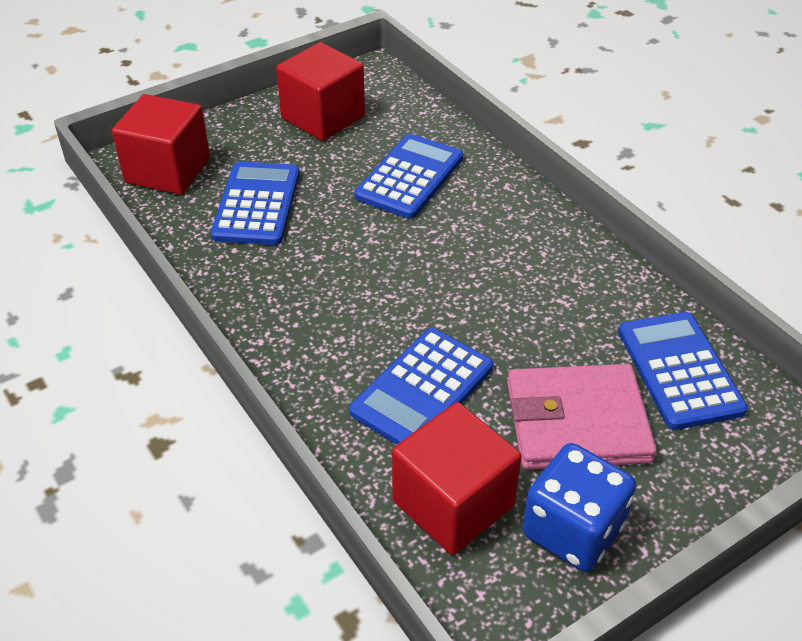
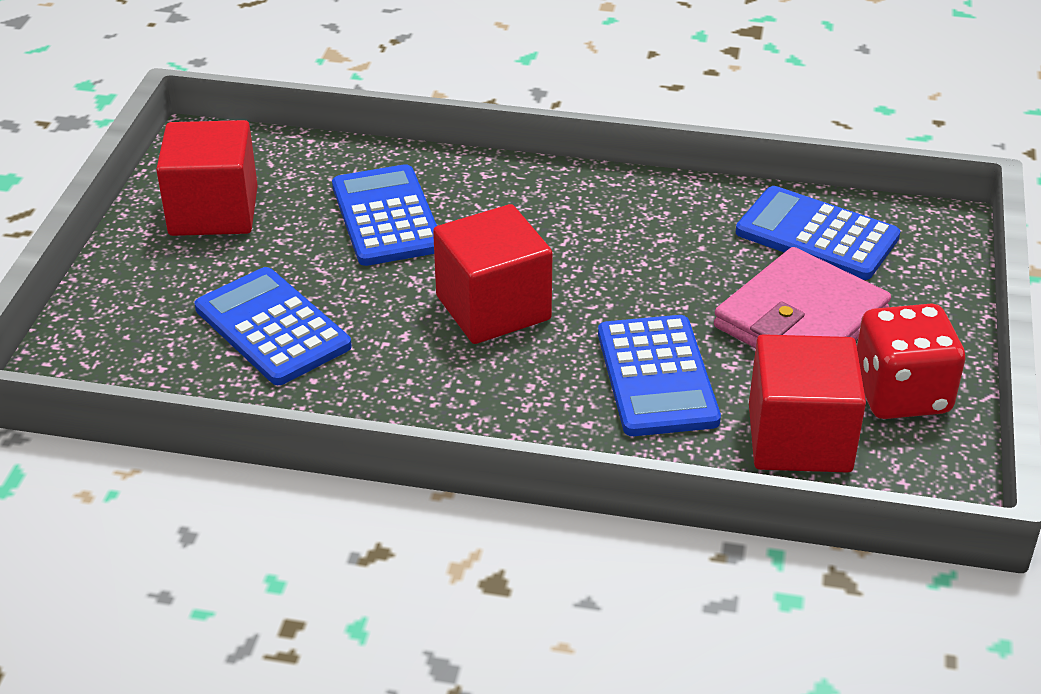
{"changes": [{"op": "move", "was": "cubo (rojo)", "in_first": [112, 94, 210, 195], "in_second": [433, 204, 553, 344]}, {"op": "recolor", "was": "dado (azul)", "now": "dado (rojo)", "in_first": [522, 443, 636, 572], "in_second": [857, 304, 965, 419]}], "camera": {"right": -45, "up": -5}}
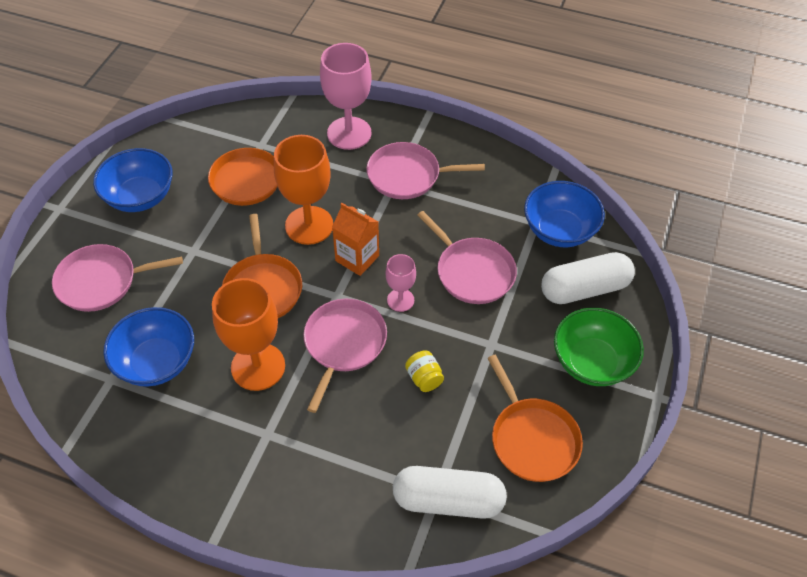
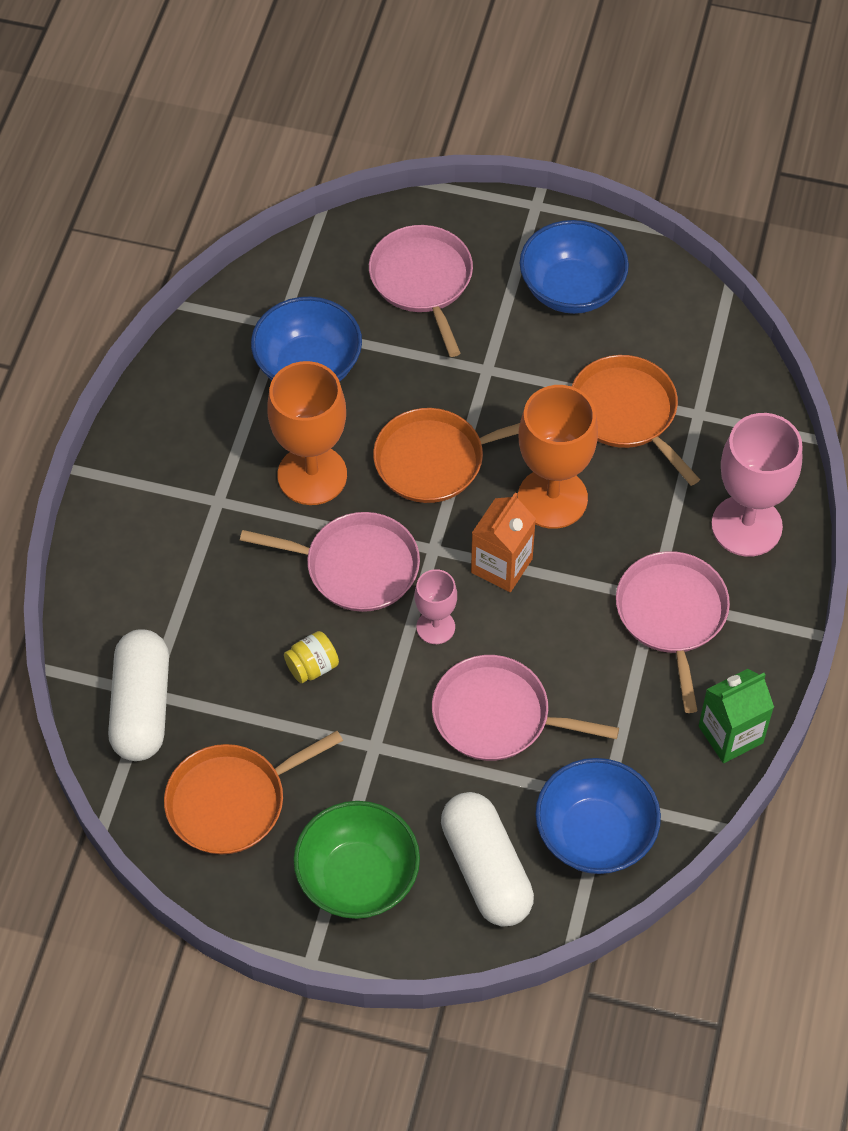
{"changes": [{"op": "insert", "now": "cartón de leche (verde)", "in_second": [699, 669, 774, 763]}, {"op": "rotate", "was": "sartén (rosa)", "in_first": [417, 211, 517, 304], "in_second": [432, 655, 619, 761], "clockwise": 60}], "camera": {"right": 85, "up": 5}}
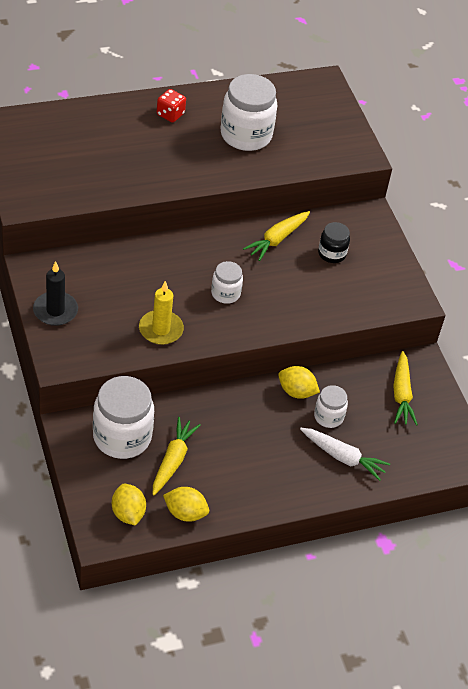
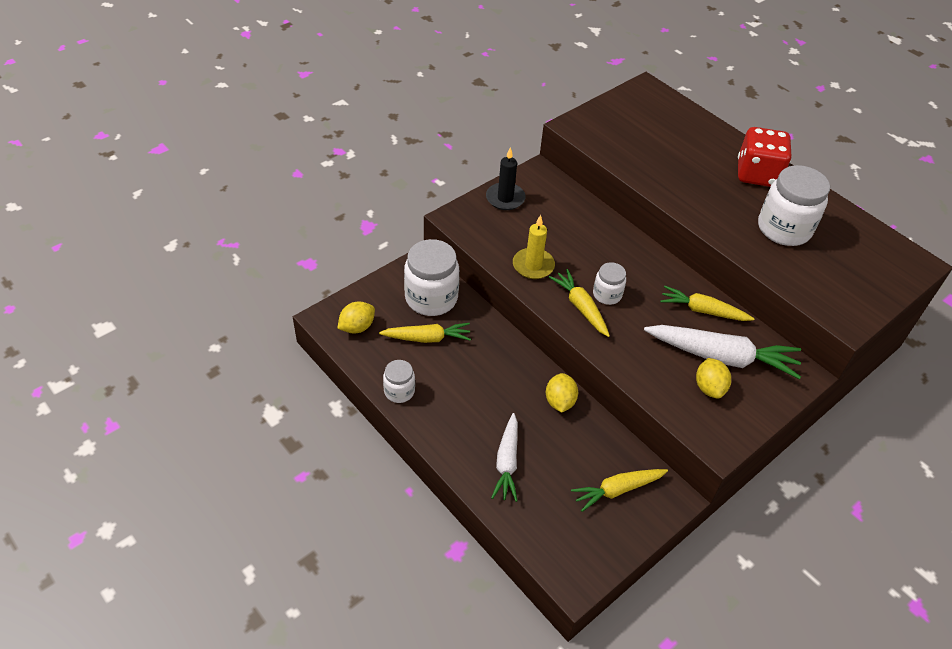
{"changes": [{"op": "insert", "now": "zanahoria (amarillo)", "in_second": [549, 269, 610, 337]}, {"op": "move", "was": "limón (amarillo)", "in_first": [163, 487, 209, 522], "in_second": [696, 358, 731, 399]}, {"op": "move", "was": "tarro (blanco)", "in_first": [314, 385, 348, 428], "in_second": [383, 360, 415, 403]}, {"op": "replace", "was": "tarro (negro)", "now": "zanahoria (blanco)", "in_first": [318, 222, 350, 263], "in_second": [644, 325, 801, 379]}, {"op": "resize", "was": "dado (rojo)", "in_first": [157, 89, 186, 123], "in_second": [738, 127, 792, 187], "ratio": 1.91}], "camera": {"right": 70, "up": 0}}
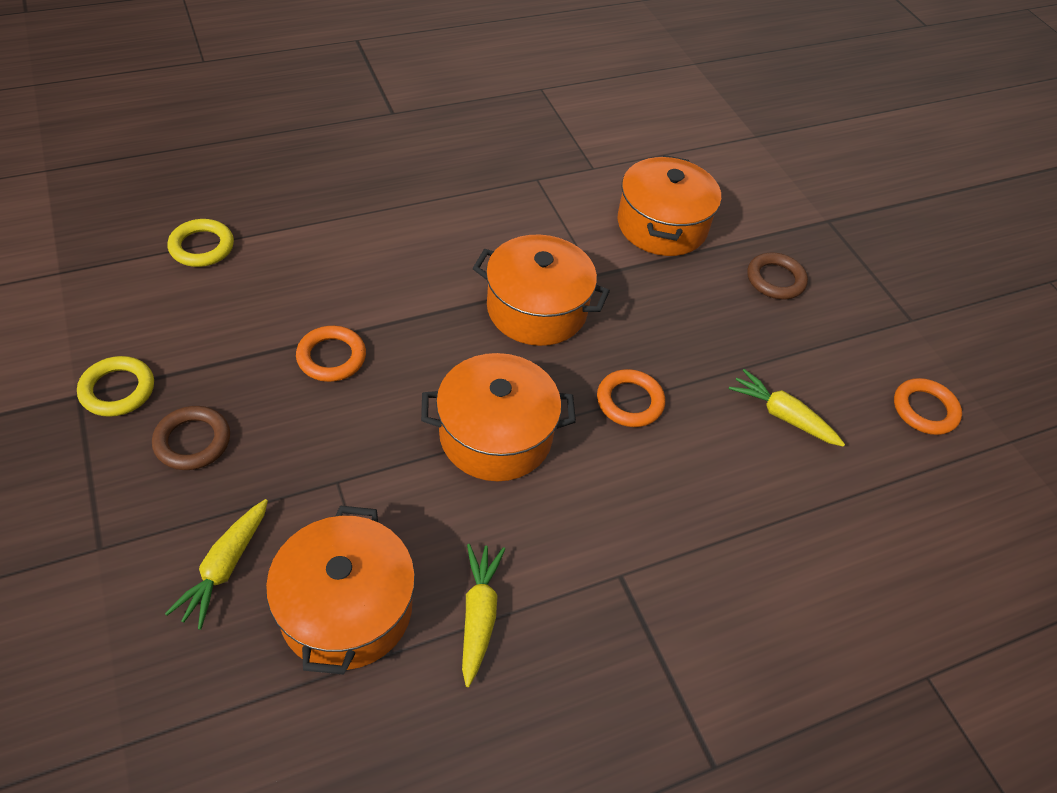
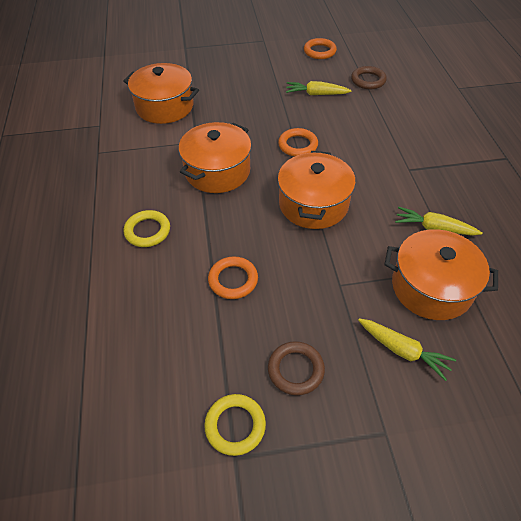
{"changes": [{"op": "move", "was": "anillo (amarillo)", "in_first": [168, 219, 234, 267], "in_second": [124, 210, 170, 247]}, {"op": "move", "was": "anillo (marrón)", "in_first": [747, 253, 808, 299], "in_second": [351, 66, 387, 89]}, {"op": "rotate", "was": "zanahoria (amarillo)", "in_first": [729, 369, 845, 447], "in_second": [286, 81, 352, 95], "clockwise": 45}], "camera": {"right": -70, "up": 0}}
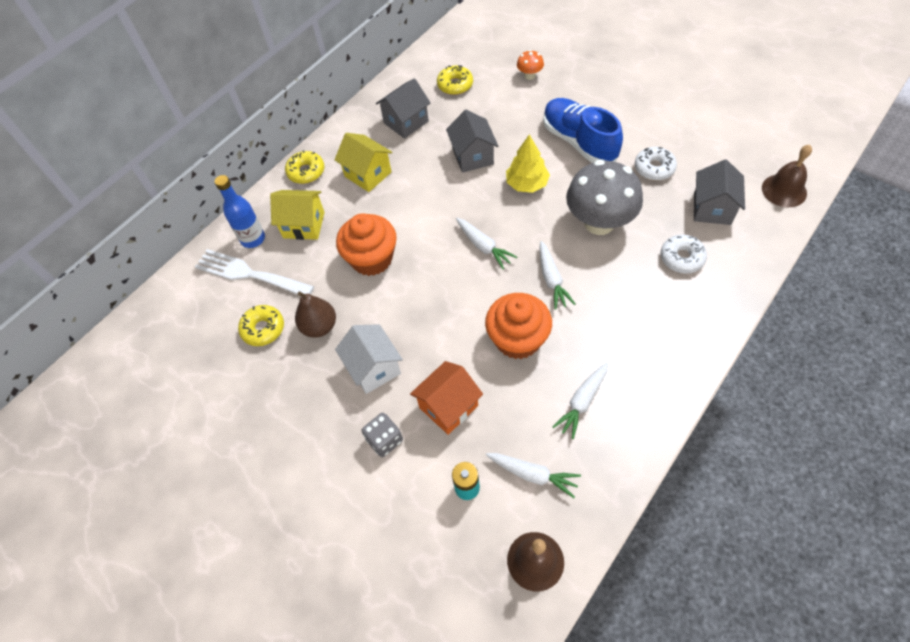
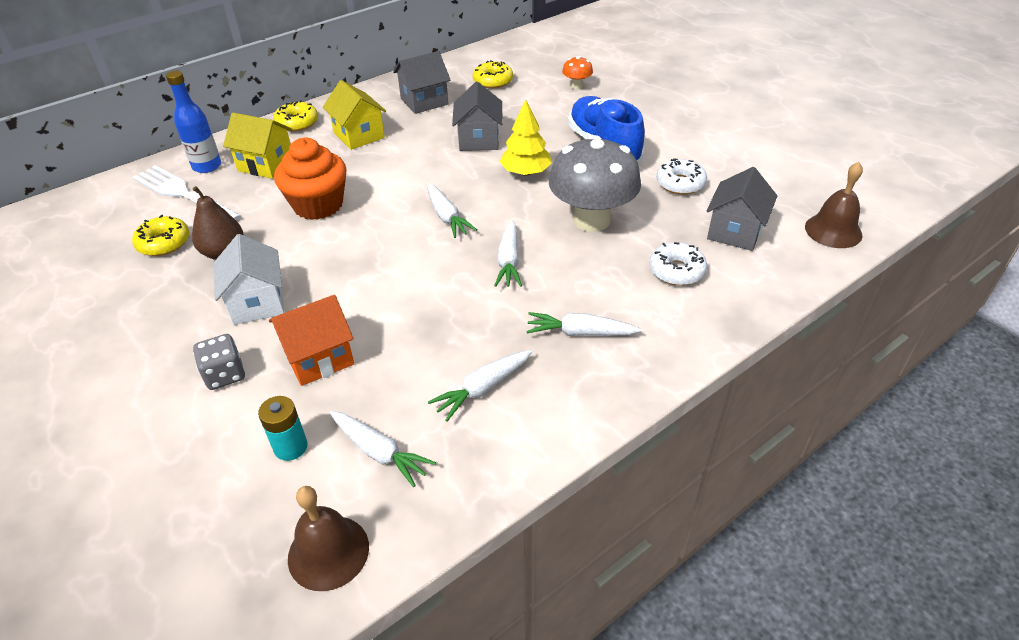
{"changes": [{"op": "delete", "was": "magdalena (naranja)", "in_first": [485, 293, 552, 359]}, {"op": "insert", "now": "zanahoria (blanco)", "in_second": [526, 312, 641, 336]}], "camera": {"right": 10, "up": -15}}
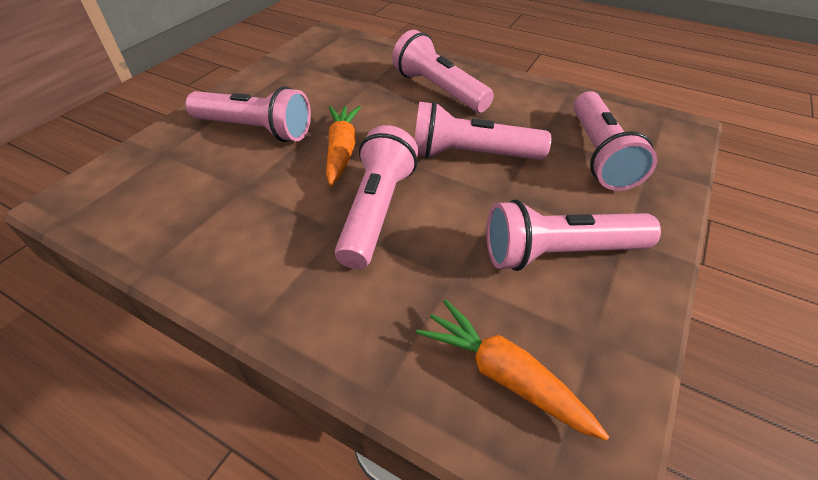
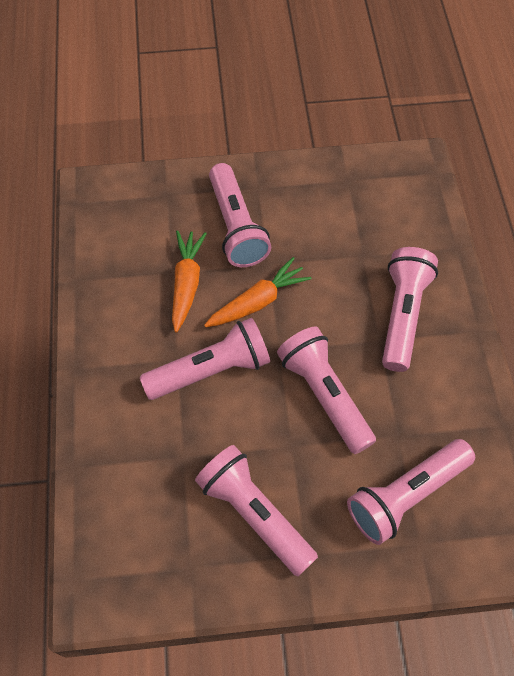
{"changes": [{"op": "move", "was": "zanahoria (naranja)", "in_first": [416, 299, 609, 441], "in_second": [172, 231, 207, 333]}], "camera": {"right": 55, "up": 15}}
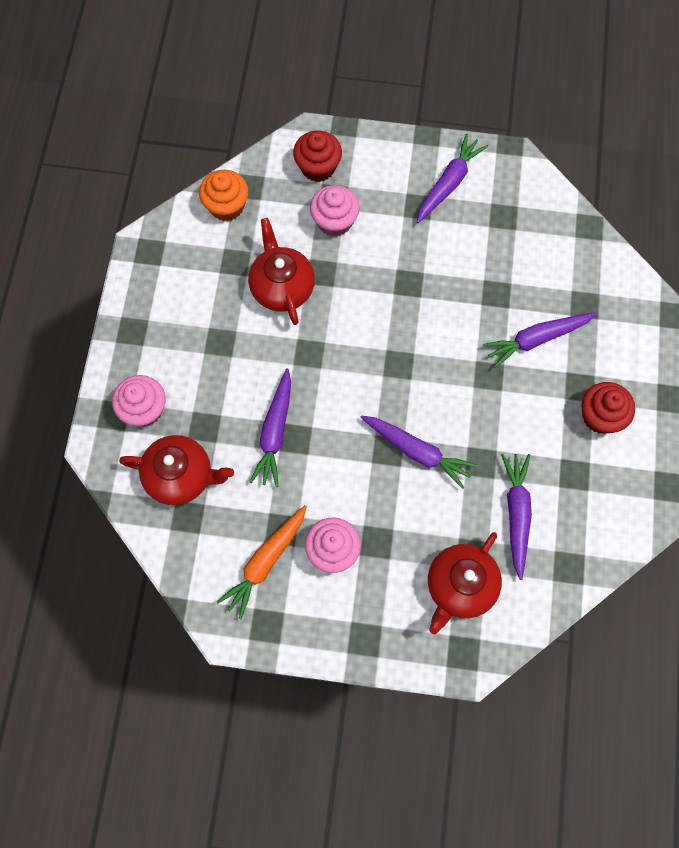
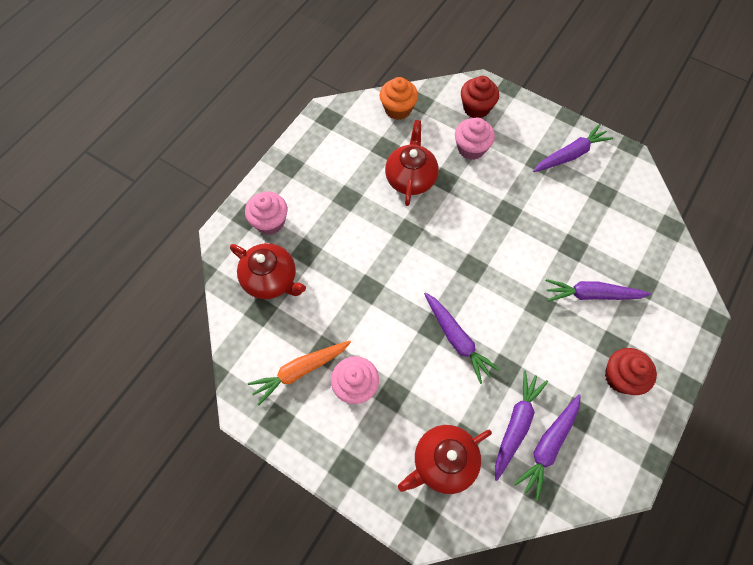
{"changes": [{"op": "move", "was": "zanahoria (morado)", "in_first": [250, 368, 291, 487], "in_second": [514, 394, 581, 500]}], "camera": {"right": 25, "up": -5}}
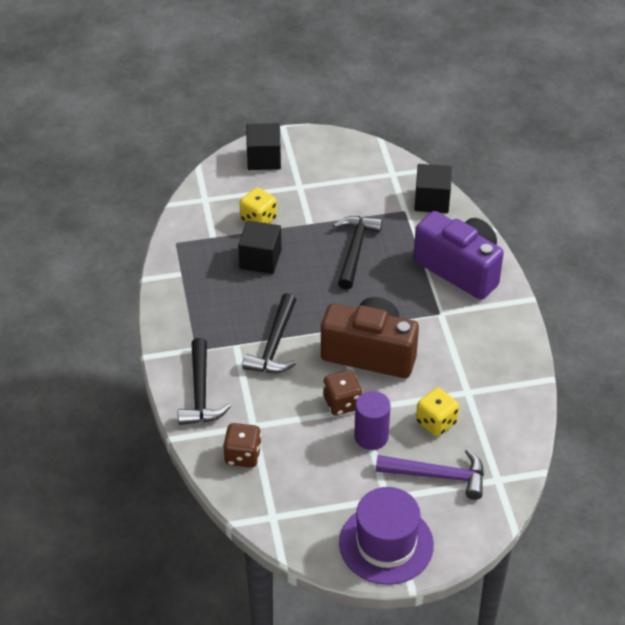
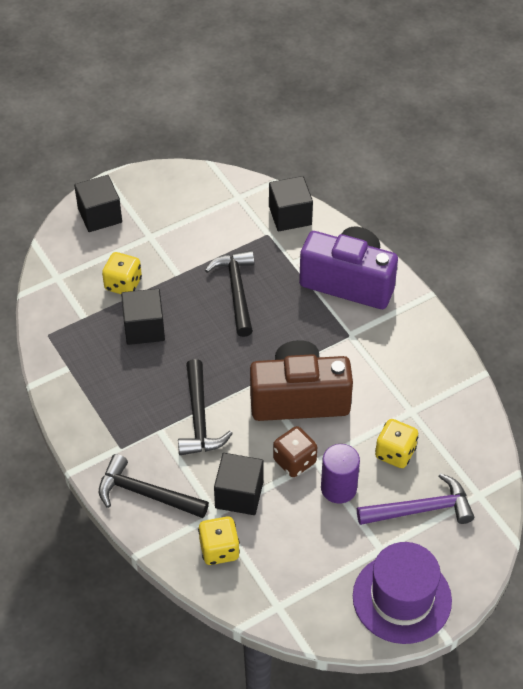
{"changes": [{"op": "insert", "now": "cubo (negro)", "in_second": [214, 453, 264, 515]}, {"op": "recolor", "was": "dado (marrón)", "now": "dado (amarillo)", "in_first": [223, 423, 262, 468], "in_second": [198, 517, 240, 565]}, {"op": "rotate", "was": "martillo (negro)", "in_first": [178, 338, 231, 425], "in_second": [99, 454, 209, 518], "clockwise": 135}], "camera": {"right": -20, "up": 5}}
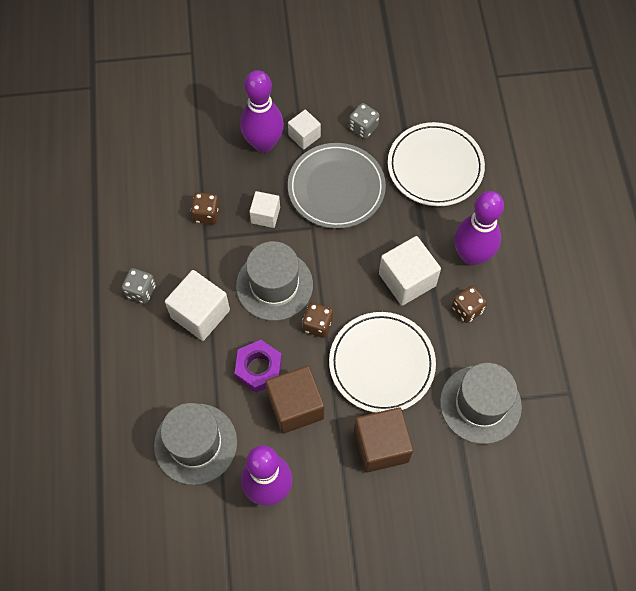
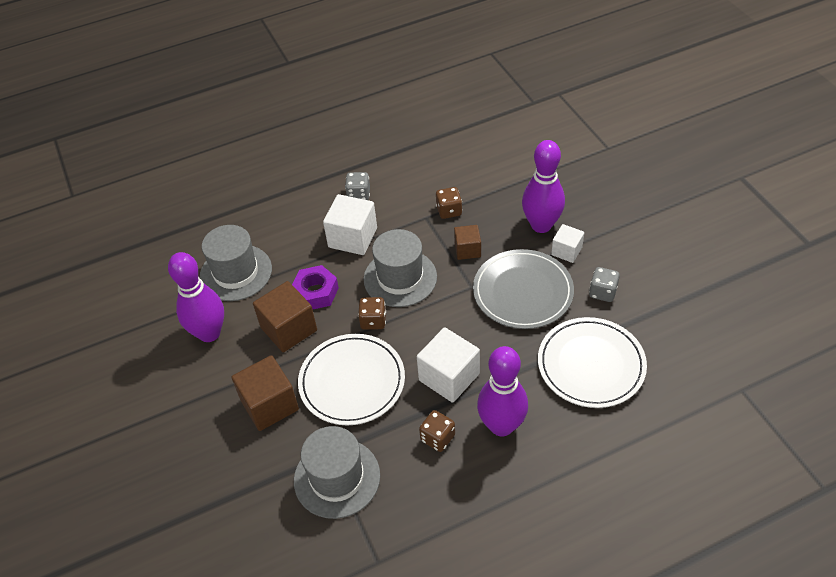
{"changes": [{"op": "recolor", "was": "cubo (blanco)", "now": "cubo (marrón)", "in_first": [249, 191, 280, 228], "in_second": [454, 225, 481, 260]}], "camera": {"right": 75, "up": -15}}
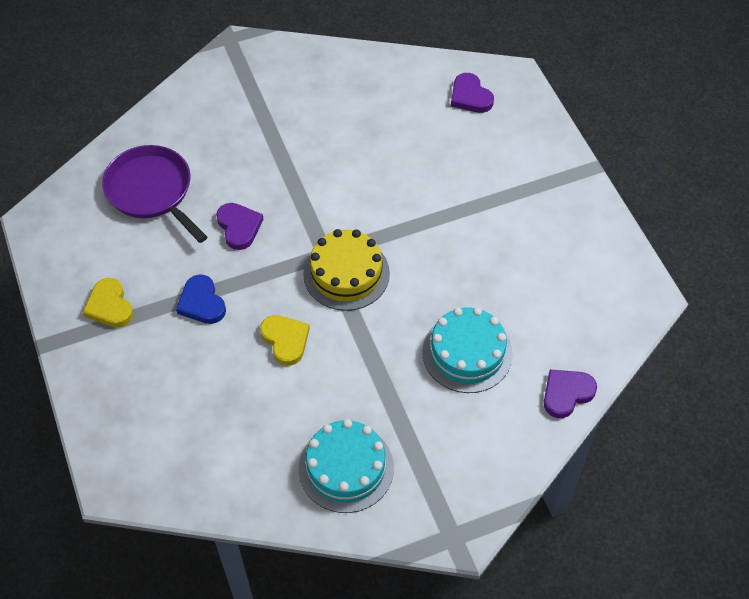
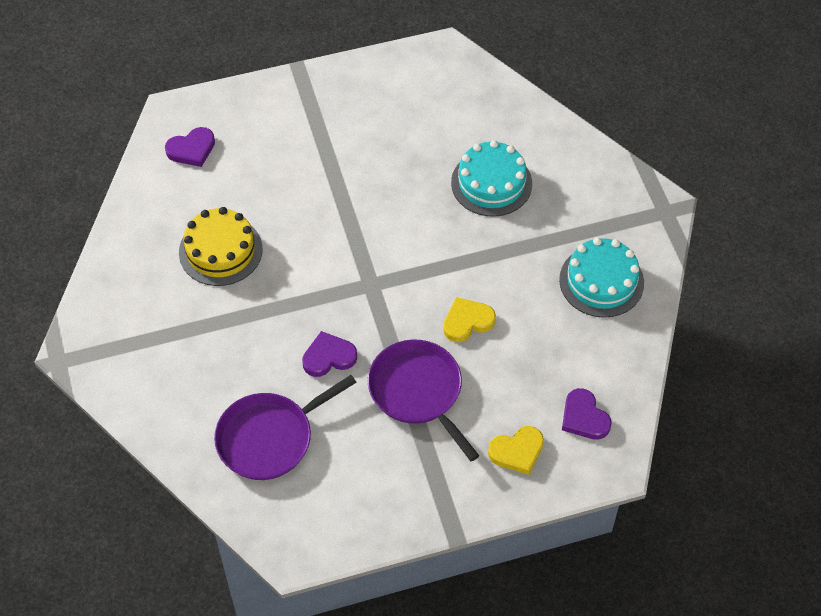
{"changes": [{"op": "move", "was": "corazón (amarillo)", "in_first": [83, 278, 133, 328], "in_second": [488, 426, 544, 475]}, {"op": "move", "was": "tarta (amarillo)", "in_first": [303, 229, 390, 311], "in_second": [179, 207, 263, 286]}, {"op": "move", "was": "corazón (morado)", "in_first": [544, 370, 597, 418], "in_second": [562, 388, 611, 440]}, {"op": "replace", "was": "corazón (azul)", "now": "sartén (morado)", "in_first": [176, 274, 226, 324], "in_second": [368, 339, 479, 461]}], "camera": {"right": -85, "up": 0}}
